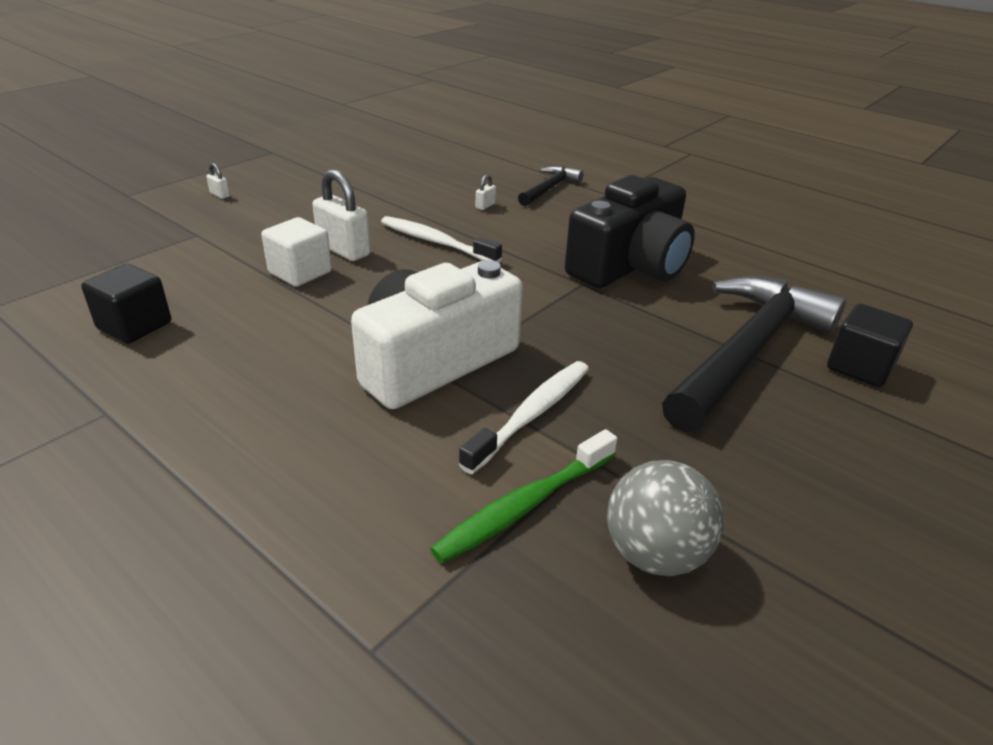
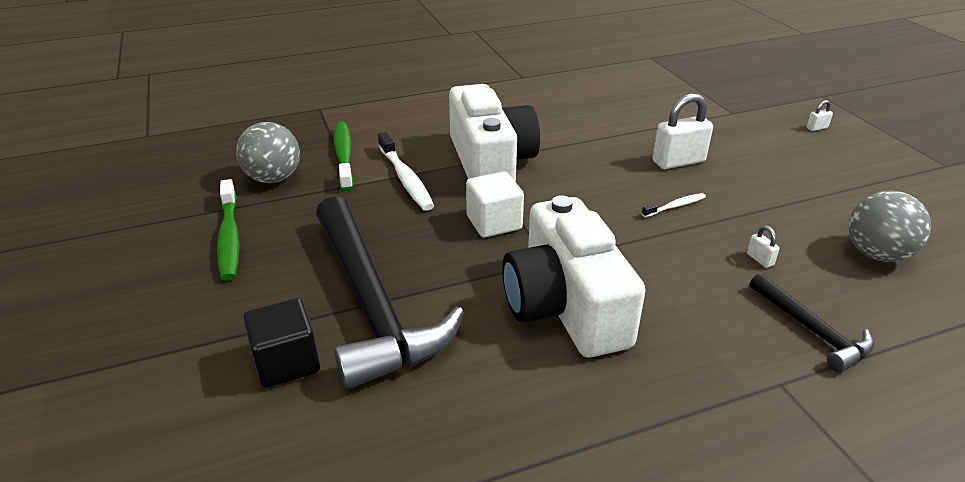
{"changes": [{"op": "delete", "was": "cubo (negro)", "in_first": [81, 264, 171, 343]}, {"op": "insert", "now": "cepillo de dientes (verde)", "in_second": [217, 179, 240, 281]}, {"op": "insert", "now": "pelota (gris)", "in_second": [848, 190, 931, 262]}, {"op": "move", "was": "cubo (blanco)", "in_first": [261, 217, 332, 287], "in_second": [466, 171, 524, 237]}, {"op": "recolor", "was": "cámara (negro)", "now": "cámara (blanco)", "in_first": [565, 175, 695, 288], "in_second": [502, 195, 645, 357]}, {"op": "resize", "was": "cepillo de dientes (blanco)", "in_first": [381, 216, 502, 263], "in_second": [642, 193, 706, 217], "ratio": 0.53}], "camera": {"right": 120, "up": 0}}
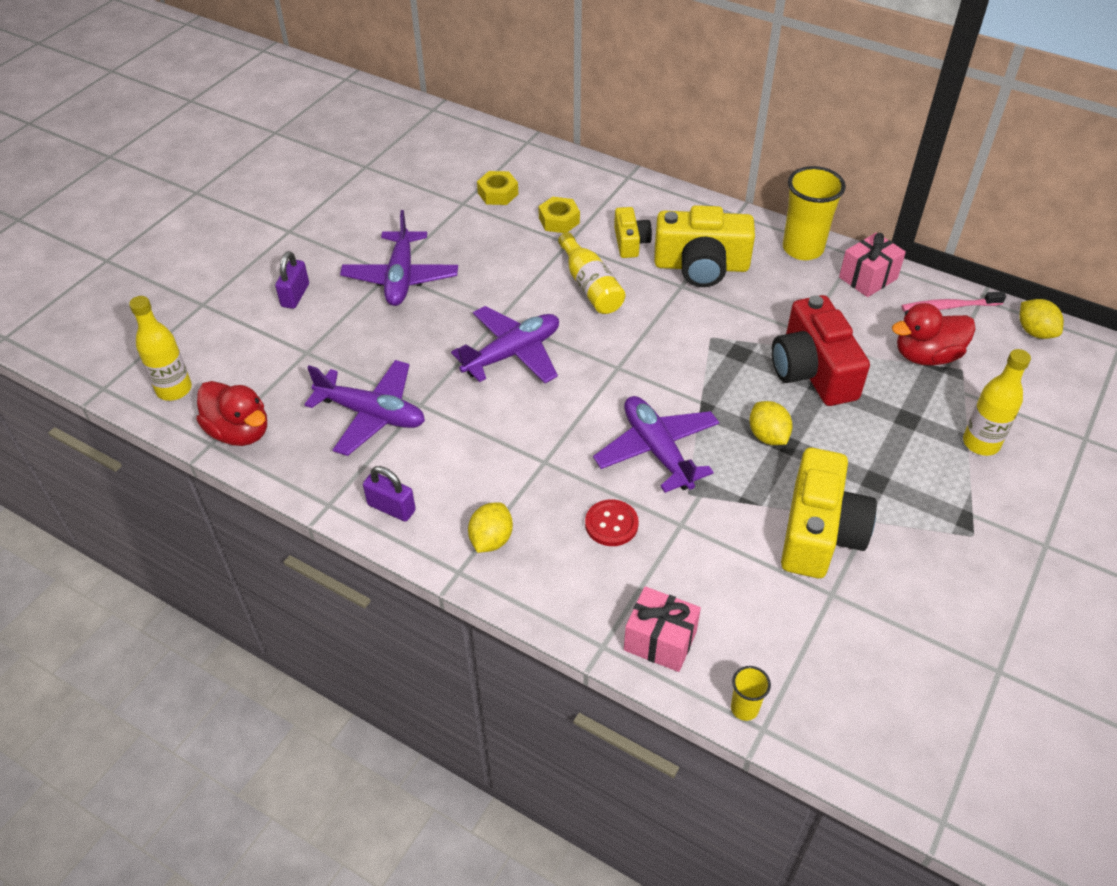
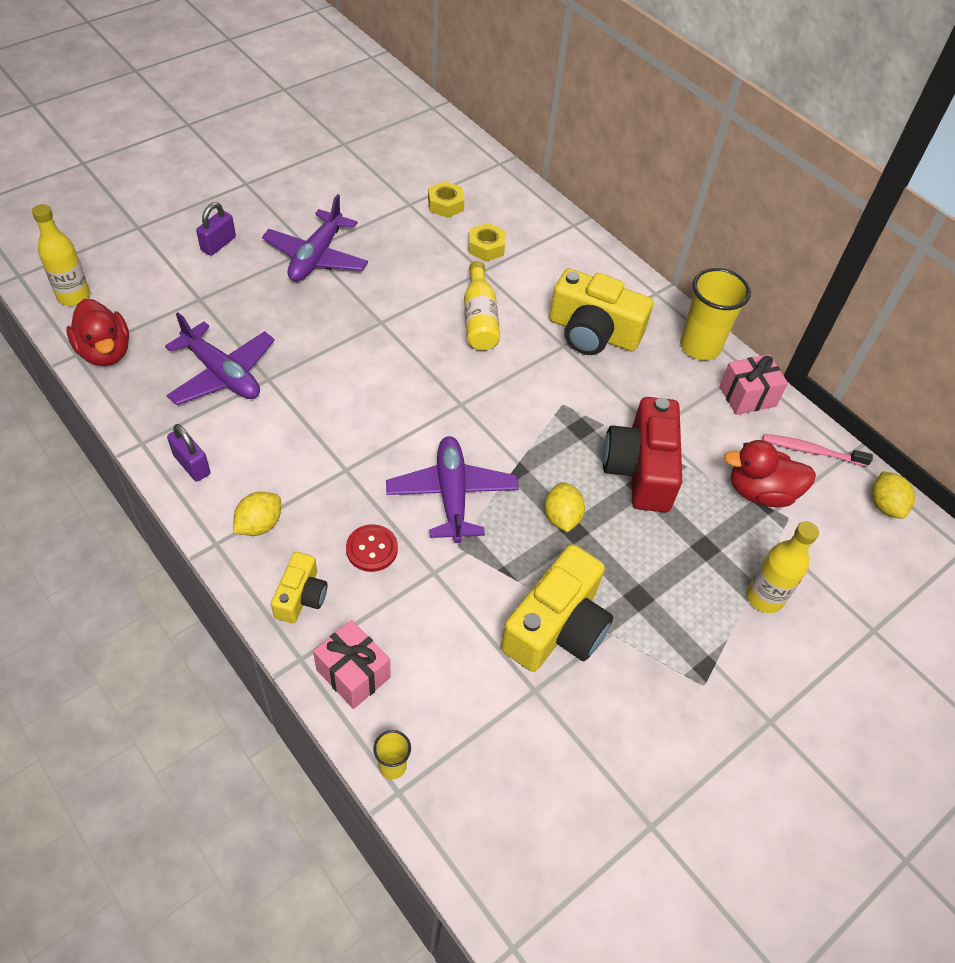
{"changes": [{"op": "delete", "was": "avión (morado)", "in_first": [451, 306, 559, 383]}, {"op": "move", "was": "cámara (amarillo)", "in_first": [614, 207, 652, 258], "in_second": [271, 552, 327, 623]}], "camera": {"right": 15, "up": 5}}
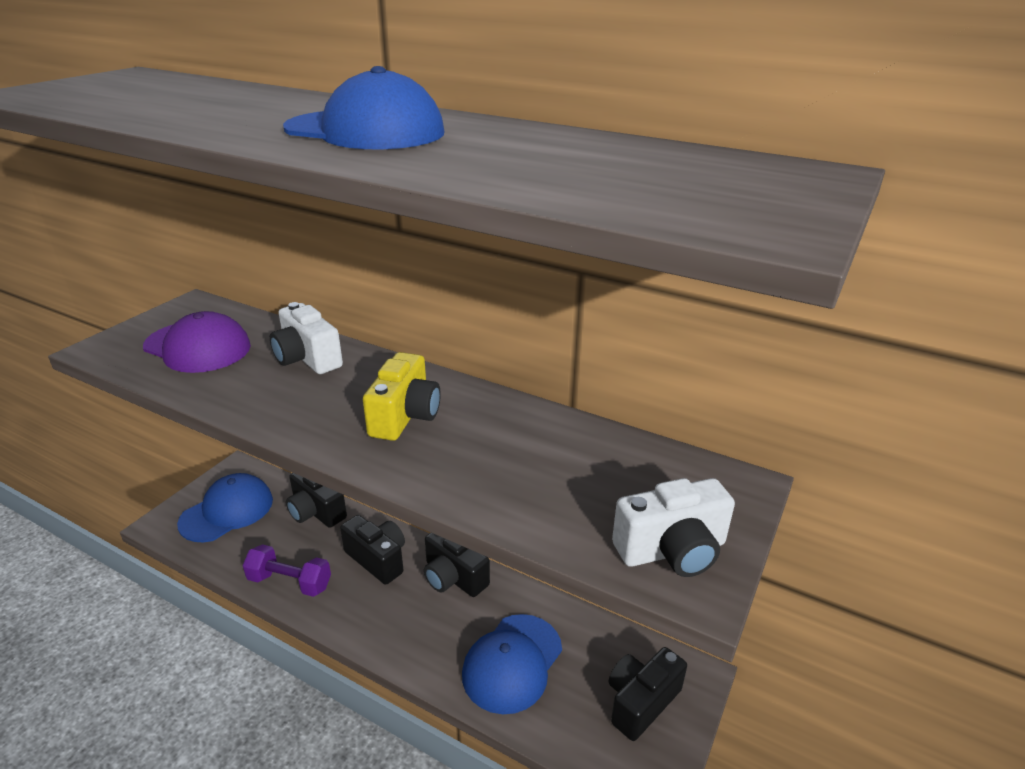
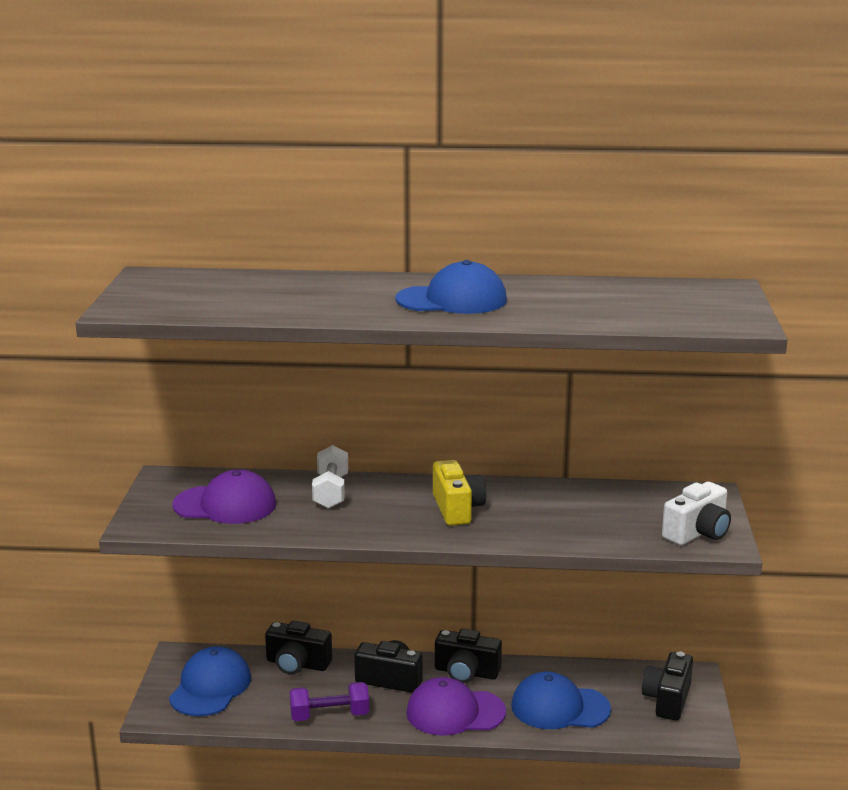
{"changes": [{"op": "insert", "now": "gorra (morado)", "in_second": [406, 677, 506, 736]}, {"op": "replace", "was": "cámara (blanco)", "now": "mancuerna (blanco)", "in_first": [270, 302, 343, 374], "in_second": [312, 445, 348, 509]}, {"op": "rotate", "was": "gorra (azul)", "in_first": [462, 614, 562, 714], "in_second": [511, 672, 611, 729], "clockwise": 90}], "camera": {"right": -25, "up": -10}}
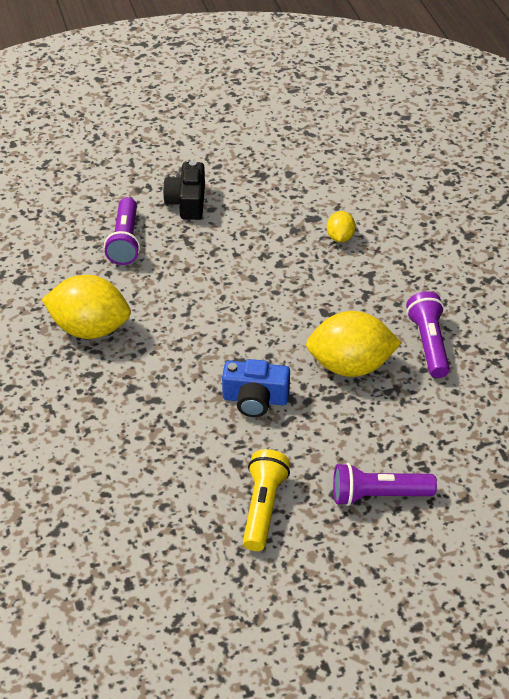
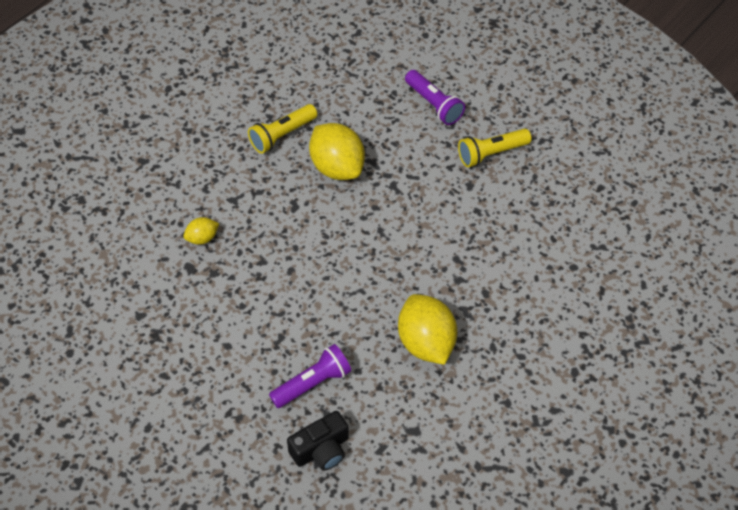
{"changes": [{"op": "delete", "was": "cámara (azul)", "in_first": [222, 359, 290, 417]}, {"op": "move", "was": "cámara (negro)", "in_first": [163, 161, 205, 220], "in_second": [287, 411, 349, 471]}, {"op": "recolor", "was": "lámpara de mano (morado)", "now": "lámpara de mano (amarillo)", "in_first": [406, 292, 450, 378], "in_second": [248, 104, 317, 154]}], "camera": {"right": -125, "up": 10}}
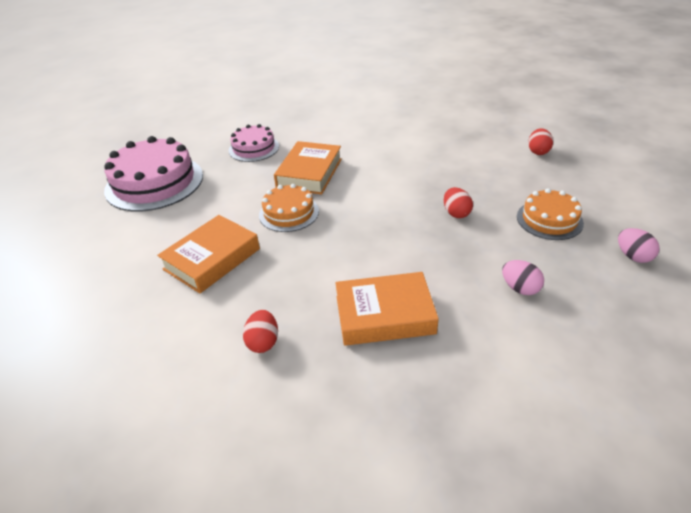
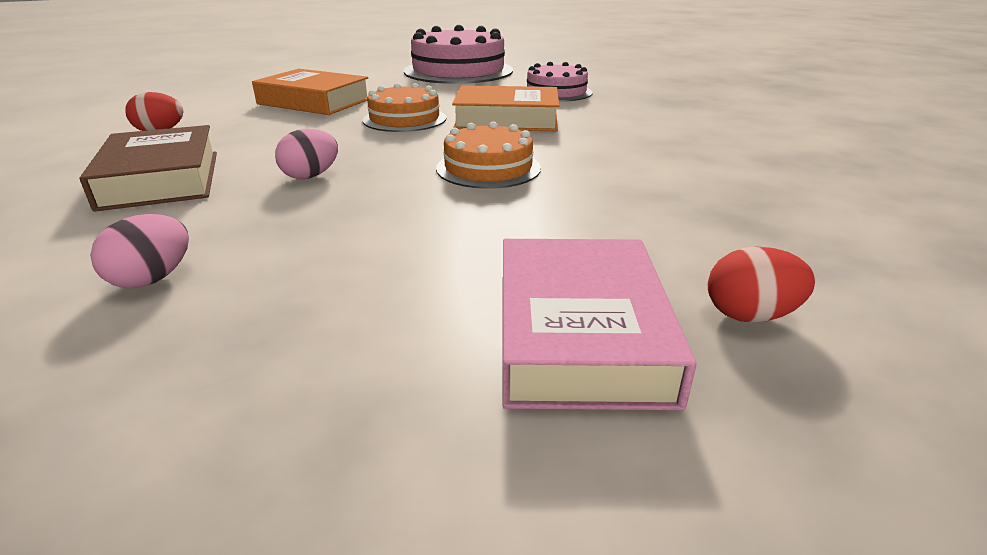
{"changes": [{"op": "delete", "was": "huevo (rojo)", "in_first": [444, 187, 473, 218]}, {"op": "insert", "now": "libro (rosa)", "in_second": [502, 239, 697, 410]}, {"op": "move", "was": "tarta (naranja)", "in_first": [517, 188, 584, 240], "in_second": [436, 121, 541, 189]}, {"op": "move", "was": "huevo (rosa)", "in_first": [618, 228, 659, 263], "in_second": [275, 129, 338, 179]}, {"op": "recolor", "was": "libro (naranja)", "now": "libro (marrón)", "in_first": [335, 272, 439, 346], "in_second": [79, 125, 217, 212]}], "camera": {"right": 75, "up": -10}}
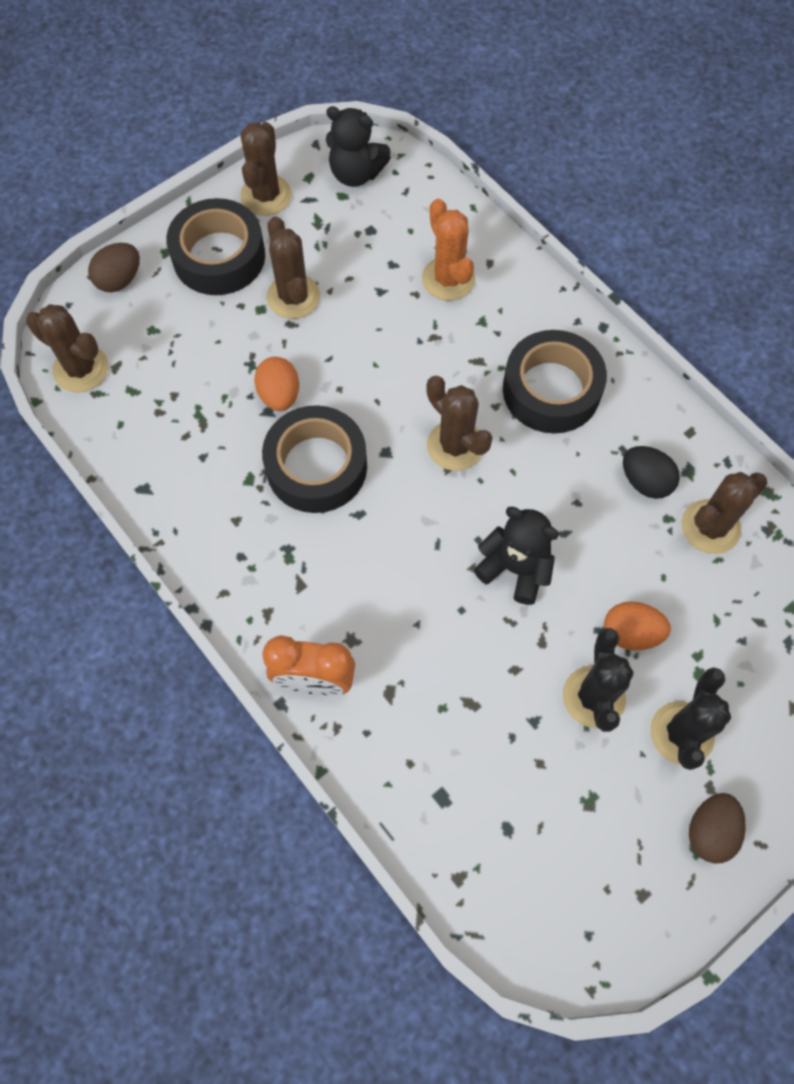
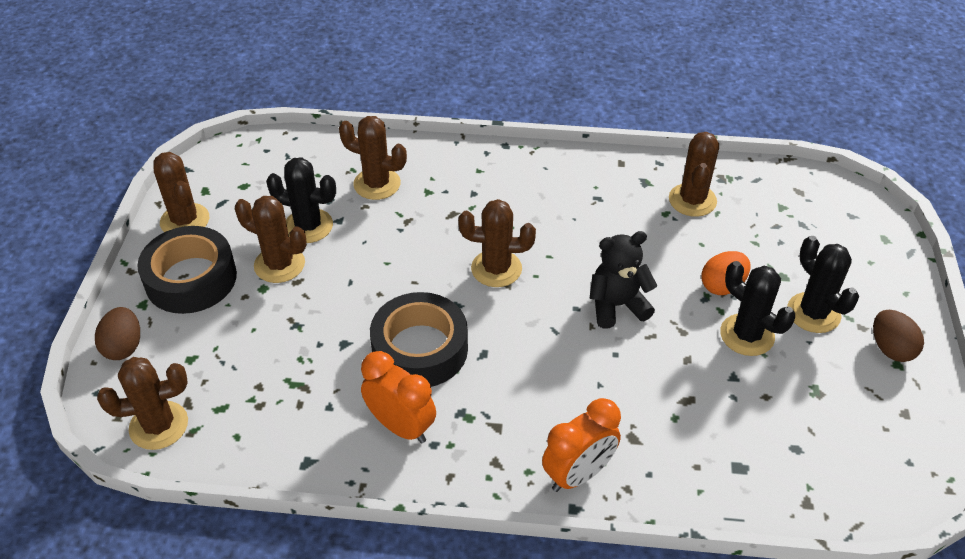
{"changes": [{"op": "delete", "was": "huevo (naranja)", "in_first": [254, 357, 299, 411]}, {"op": "delete", "was": "osito (negro)", "in_first": [326, 106, 391, 187]}, {"op": "delete", "was": "cinta adhesiva (negro)", "in_first": [503, 330, 607, 434]}, {"op": "delete", "was": "huevo (negro)", "in_first": [623, 446, 680, 499]}, {"op": "insert", "now": "cactus (negro)", "in_second": [266, 157, 336, 243]}, {"op": "insert", "now": "despertador (naranja)", "in_second": [361, 351, 436, 443]}, {"op": "recolor", "was": "cactus (naranja)", "now": "cactus (marrón)", "in_first": [422, 199, 475, 301], "in_second": [339, 116, 407, 200]}], "camera": {"right": -45, "up": -20}}
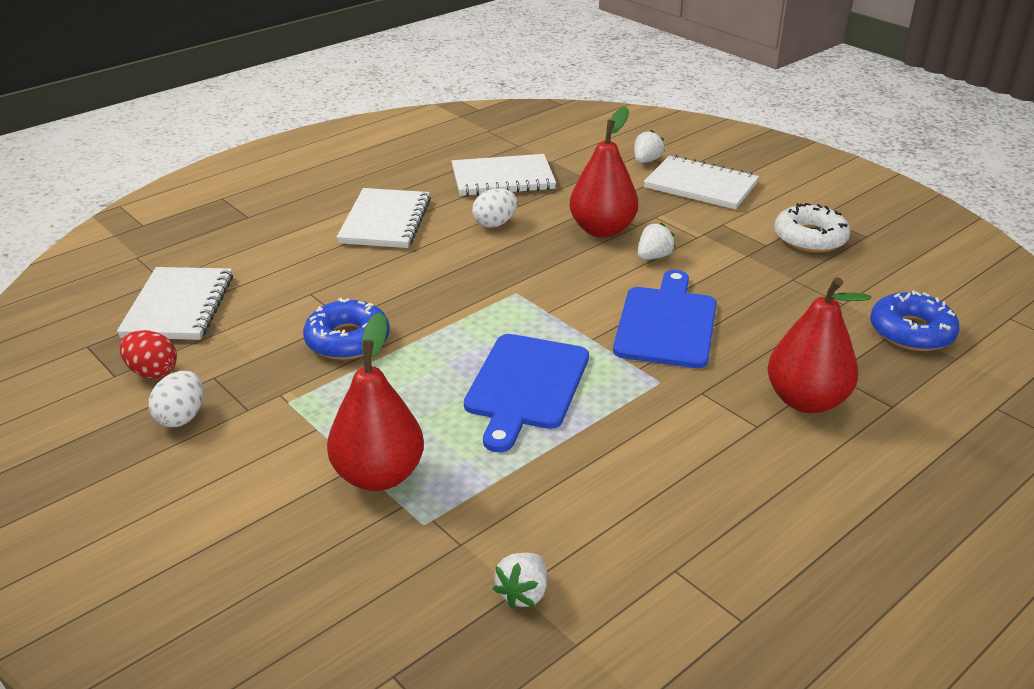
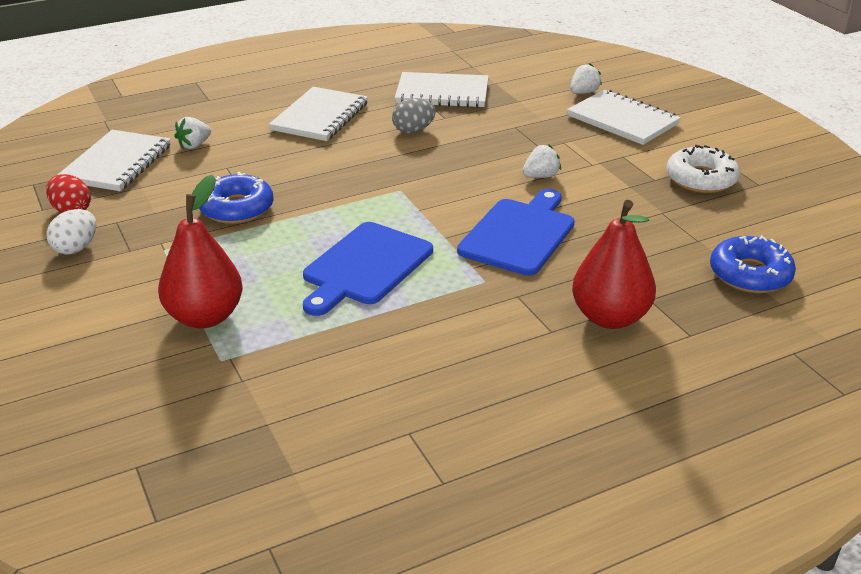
{"changes": [{"op": "delete", "was": "pera (rojo)", "in_first": [570, 107, 638, 238]}, {"op": "move", "was": "fresa (blanco)", "in_first": [493, 553, 547, 609], "in_second": [174, 117, 211, 149]}, {"op": "recolor", "was": "huevo (blanco)", "now": "huevo (gris)", "in_first": [472, 188, 517, 228], "in_second": [392, 98, 436, 133]}], "camera": {"right": 15, "up": 0}}
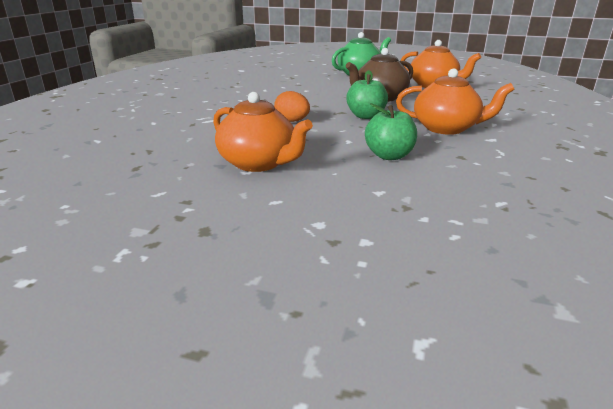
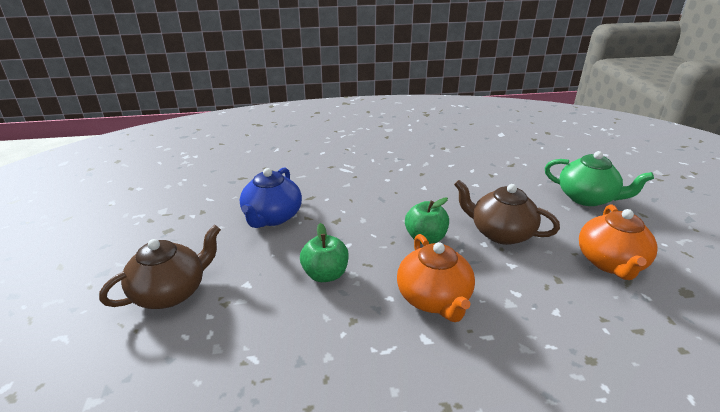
{"changes": [{"op": "delete", "was": "huevo (naranja)", "in_first": [274, 91, 310, 122]}, {"op": "insert", "now": "tetera (marrón)", "in_second": [99, 225, 221, 309]}, {"op": "recolor", "was": "tetera (naranja)", "now": "tetera (azul)", "in_first": [213, 92, 313, 172], "in_second": [240, 168, 302, 228]}], "camera": {"right": 65, "up": 5}}
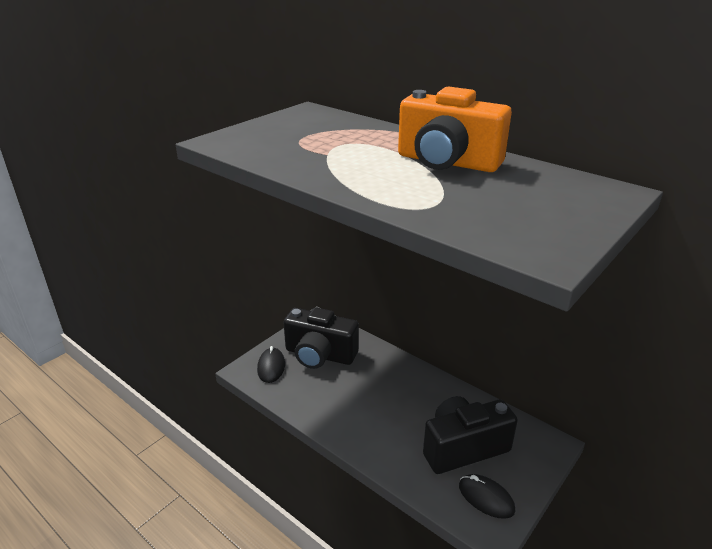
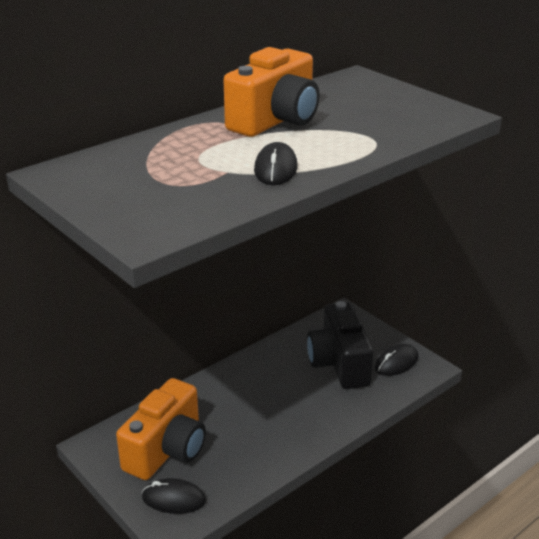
{"changes": [{"op": "insert", "now": "ratón (negro)", "in_second": [254, 142, 298, 185]}, {"op": "recolor", "was": "cámara (negro)", "now": "cámara (naranja)", "in_first": [283, 307, 359, 369], "in_second": [116, 378, 206, 480]}], "camera": {"right": -80, "up": 0}}
